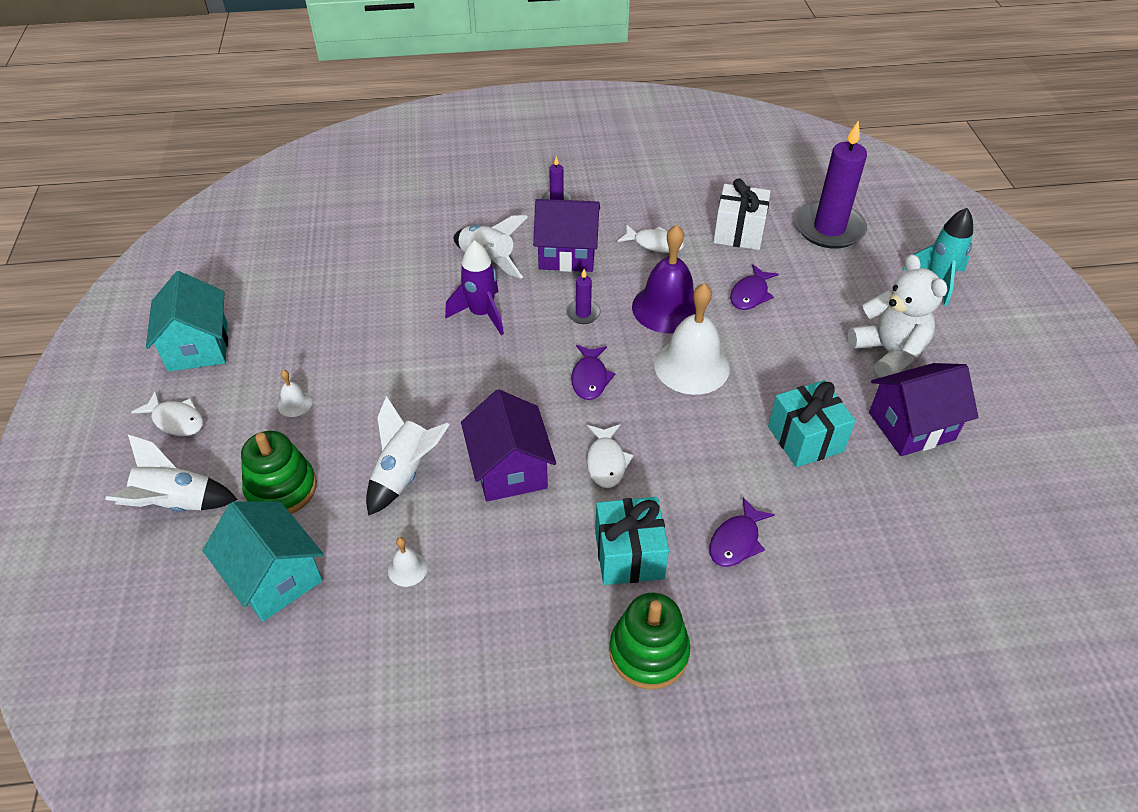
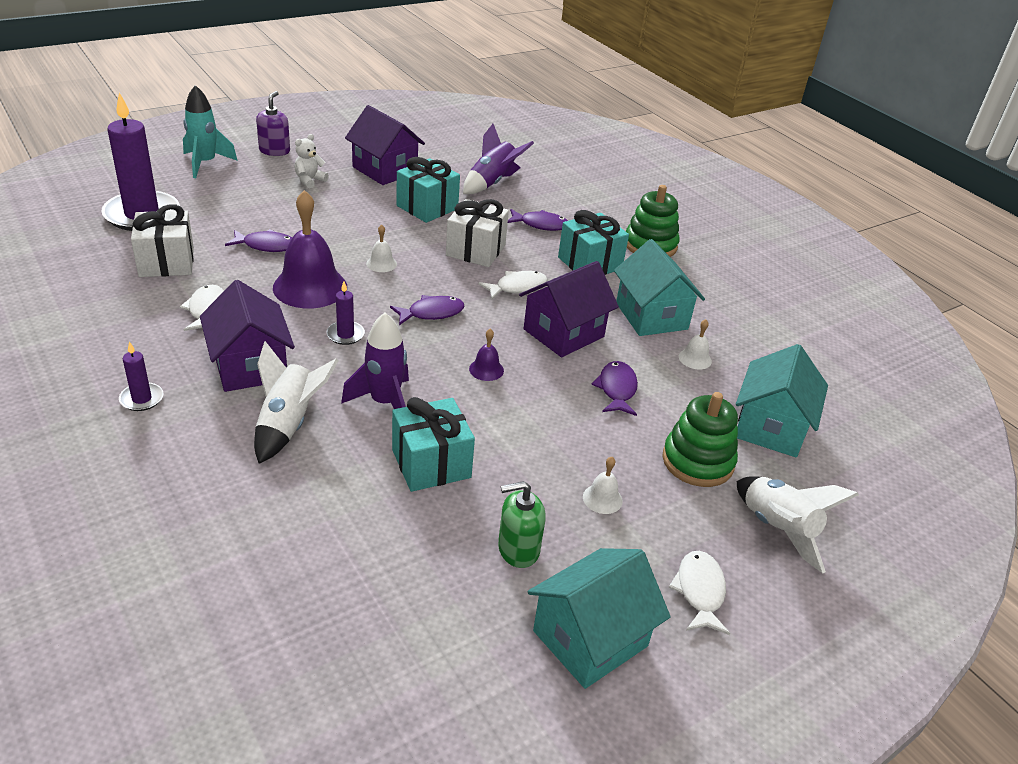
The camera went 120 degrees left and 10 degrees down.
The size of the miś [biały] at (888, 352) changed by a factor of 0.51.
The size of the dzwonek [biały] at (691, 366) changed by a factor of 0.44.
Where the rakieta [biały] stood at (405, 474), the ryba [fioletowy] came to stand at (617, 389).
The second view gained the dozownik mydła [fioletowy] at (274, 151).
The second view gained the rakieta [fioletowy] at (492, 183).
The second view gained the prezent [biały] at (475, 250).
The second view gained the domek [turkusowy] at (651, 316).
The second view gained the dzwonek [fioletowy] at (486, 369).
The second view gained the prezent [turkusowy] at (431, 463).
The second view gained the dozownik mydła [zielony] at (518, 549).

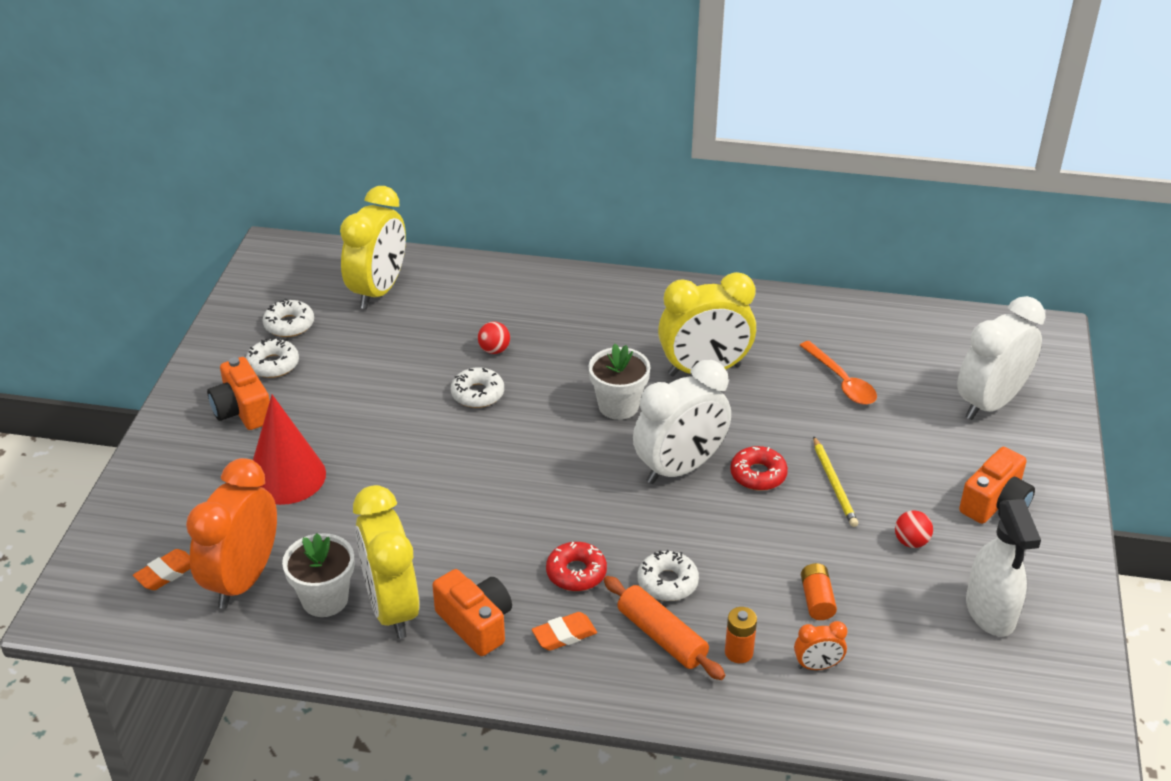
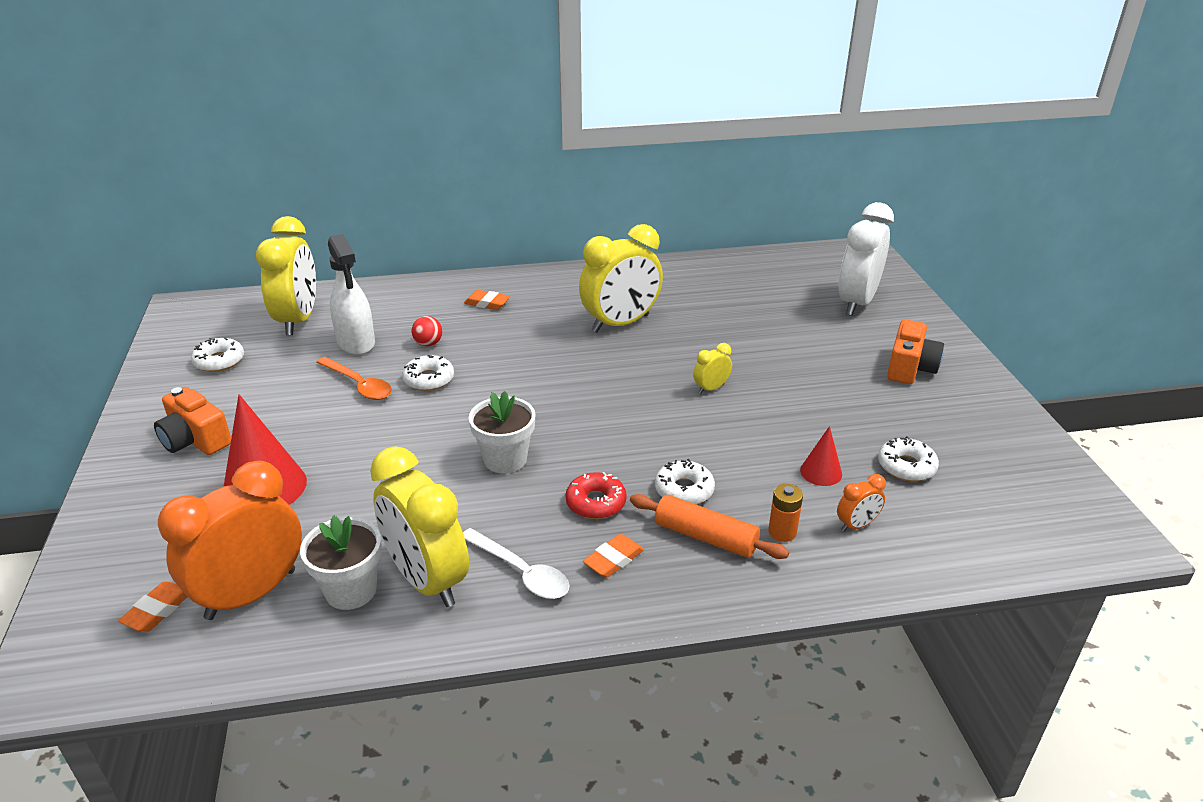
The camera went 20 degrees left and 5 degrees down.
The donut [biały] ended up elsewhere, having gone from (273, 364) to (906, 466).
The łyżka [pomarańczowy] ended up elsewhere, having gone from (841, 381) to (359, 385).
The doniczka [biały] ended up elsewhere, having gone from (618, 406) to (505, 459).
The second view lost the budzik [biały] at (680, 468).
The second view lost the ołówek [żółty] at (834, 484).
Where the donut [czerwony] stood at (758, 475), the budzik [żółty] came to stand at (711, 388).
The budzik [pomarańczowy] at (243, 579) ended up facing another way, 45 degrees clockwise from before.
The spryskiwacz [biały] ended up elsewhere, having gone from (990, 612) to (356, 342).
The second view lost the piłka [czerwony] at (911, 542).
Where the bateria [pomarańczowy] stood at (817, 600), the stożek [czerwony] came to stand at (821, 472).
Where the aparat fotograficzny [pomarańczowy] stood at (476, 623), the łyżka [biały] came to stand at (521, 572).
The second view gained the gumka do mazania [pomarańczowy] at (487, 303).

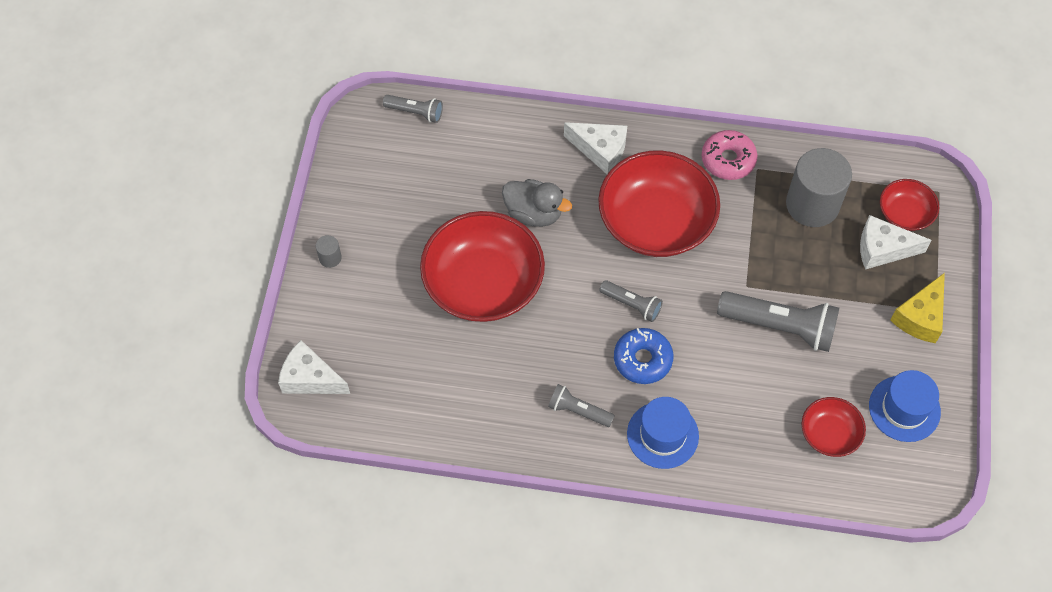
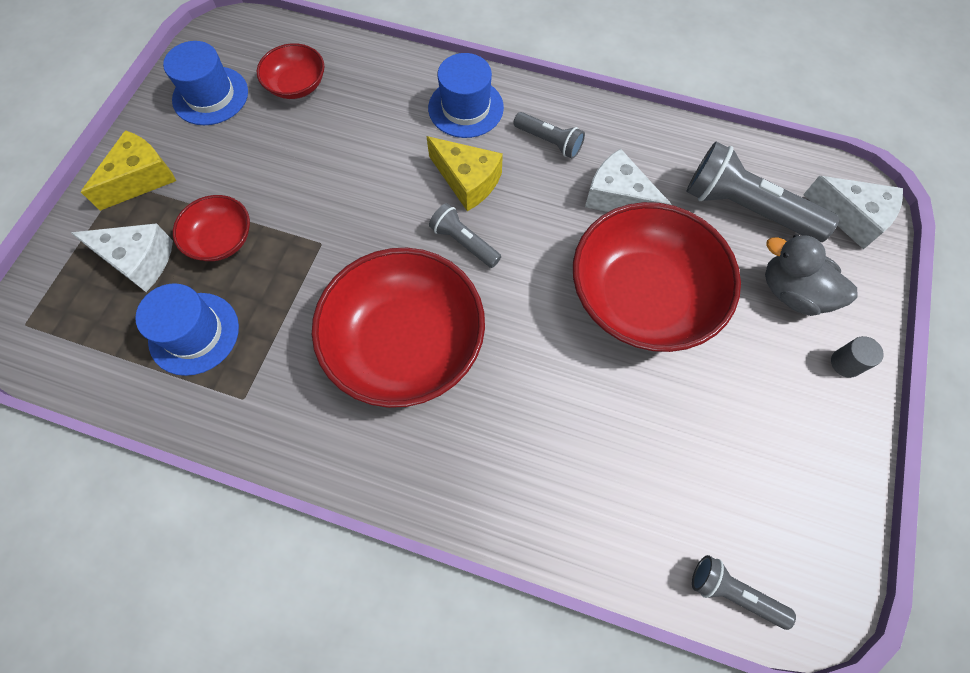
The camera went 170 degrees left and 5 degrees up.
The ser [biały] ended up elsewhere, having gone from (600, 150) to (618, 197).
The second view lost the donut [różowy] at (728, 160).
Where the walec [szary] stood at (812, 204), the kapelusz [niebieski] came to stand at (194, 333).
The kaczka [szary] ended up elsewhere, having gone from (533, 213) to (792, 292).
The miska [czerwony] ended up elsewhere, having gone from (905, 213) to (221, 239).
The latarka [szary] ended up elsewhere, having gone from (779, 326) to (746, 208).
Where the donut [niebieski] stood at (642, 360), the ser [żółty] came to stand at (467, 181).

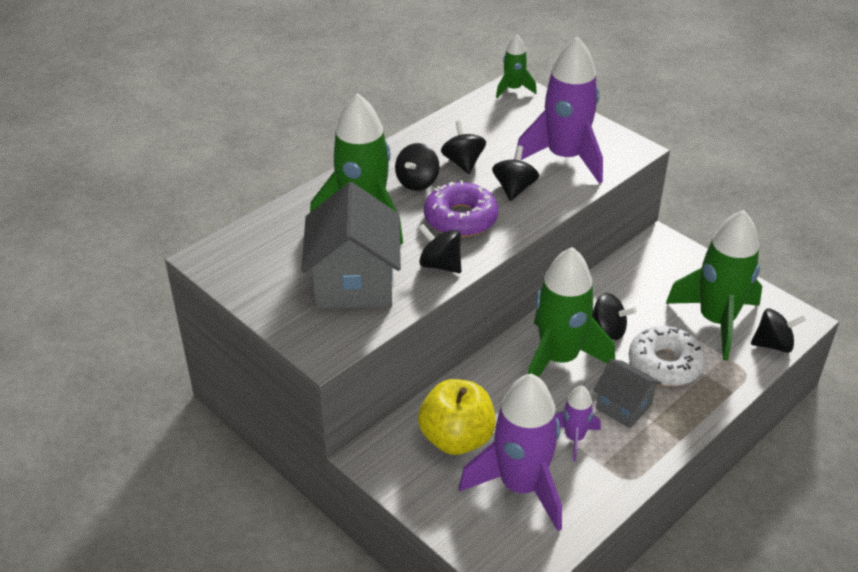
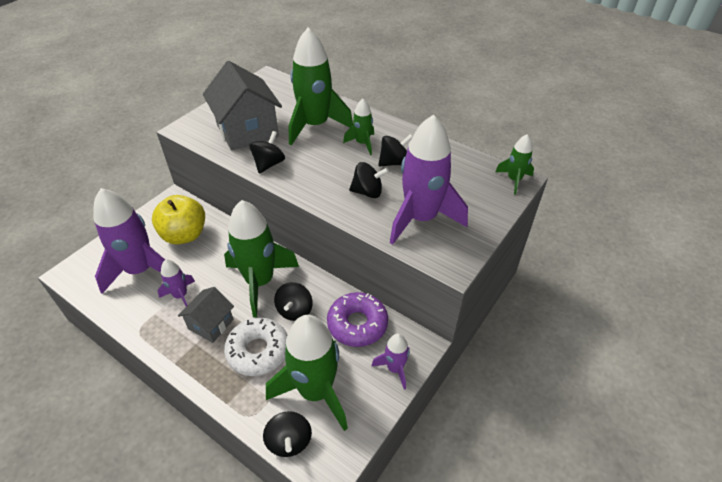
The camera went 80 degrees right and 5 degrees up.
Where the bączek [czarny] stood at (417, 182), the rakieta [zielony] came to stand at (362, 143).
The donut [fioletowy] ended up elsewhere, having gone from (460, 219) to (357, 324).
The domek [szary] at (354, 283) ended up facing another way, 75 degrees clockwise from before.
The second view gained the rakieta [fioletowy] at (394, 368).

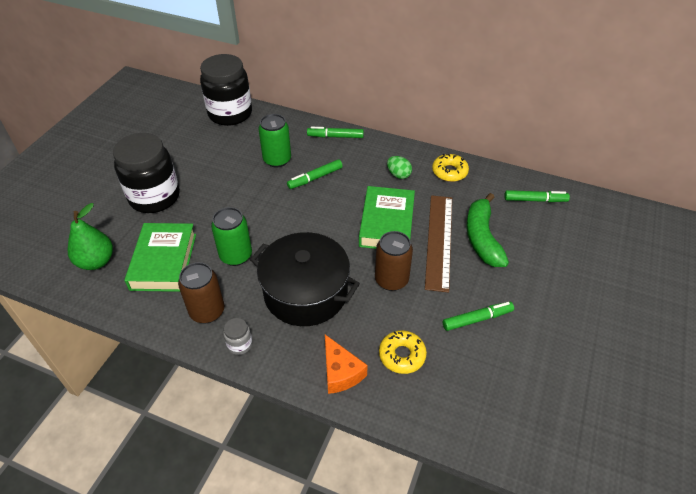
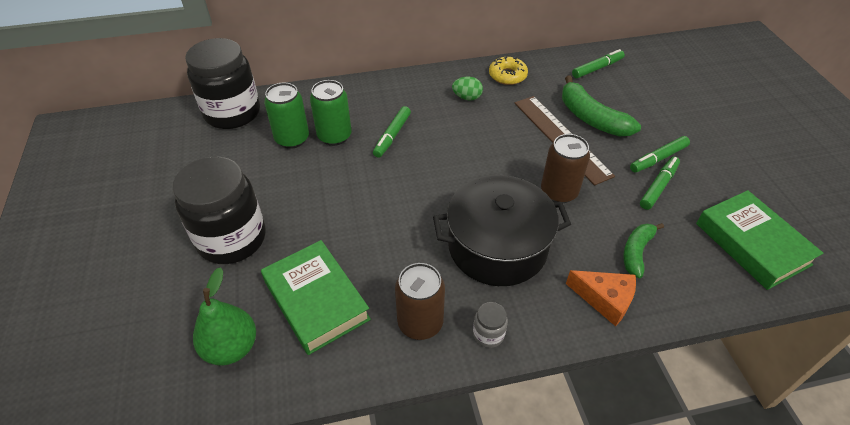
The camera went 35 degrees left and 0 degrees up.
The flamaster [zielony] ended up elsewhere, having gone from (335, 136) to (658, 158).
The książka [zielony] ended up elsewhere, having gone from (387, 223) to (752, 244).
The puszka [zielony] ended up elsewhere, having gone from (236, 255) to (292, 139).
Where the donut [żółty] stood at (402, 355), the banan [zielony] came to stand at (636, 252).

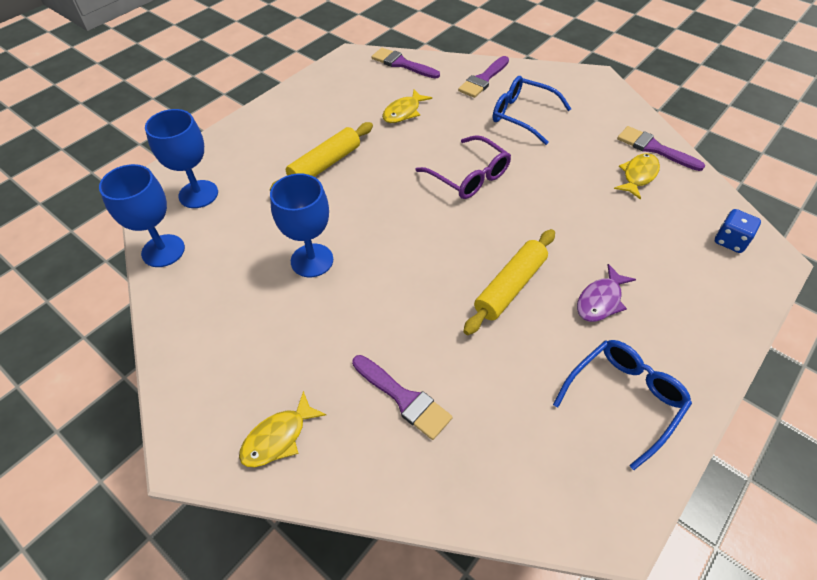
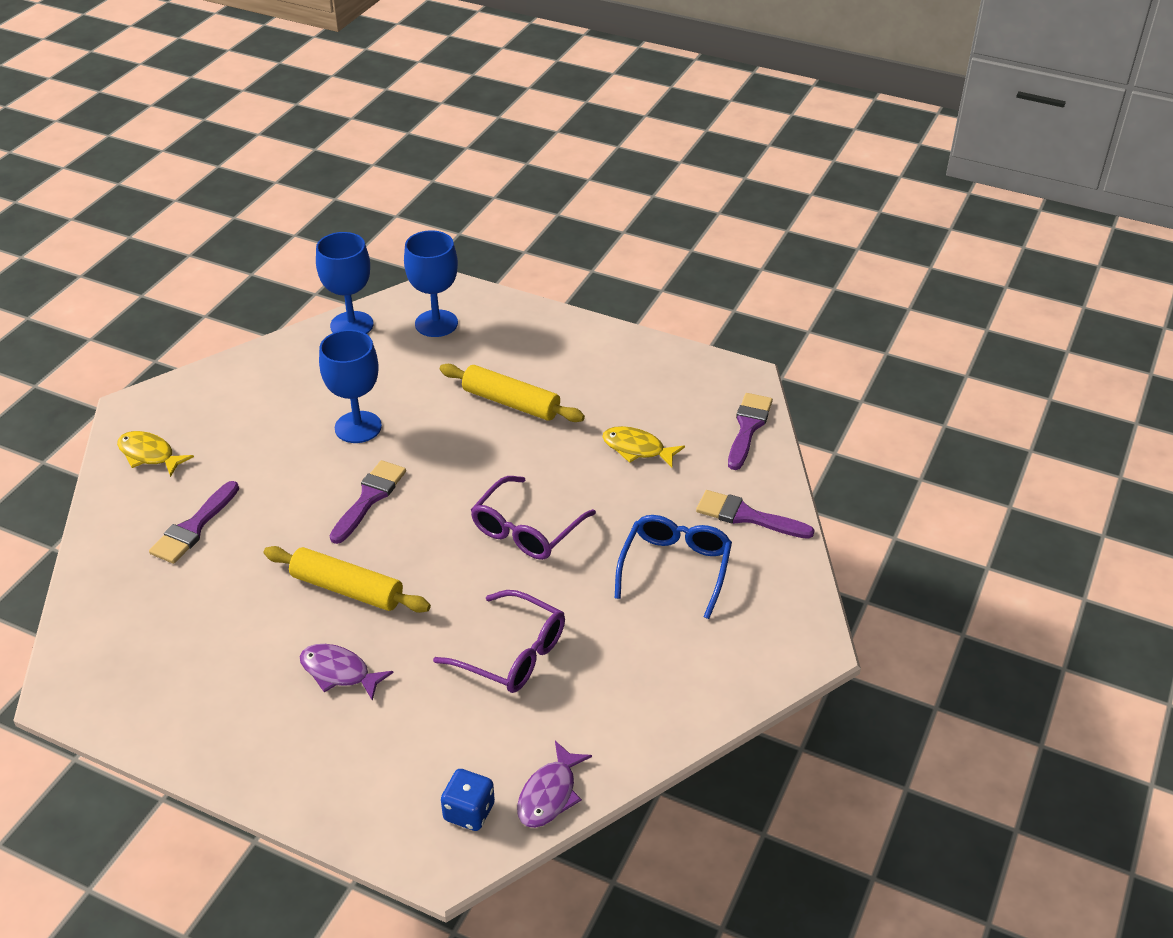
The camera went 75 degrees right and 10 degrees down.
The pędzel [fioletowy] ended up elsewhere, having gone from (654, 148) to (369, 498).
The second view lost the ryba [żółty] at (638, 175).
The second view lost the okulary [niebieski] at (624, 399).
The second view gained the okulary [fioletowy] at (512, 654).
The second view gained the ryba [fioletowy] at (549, 794).

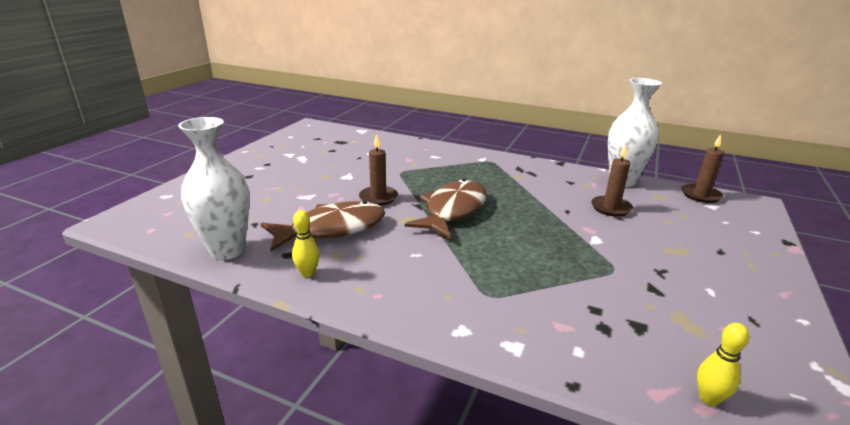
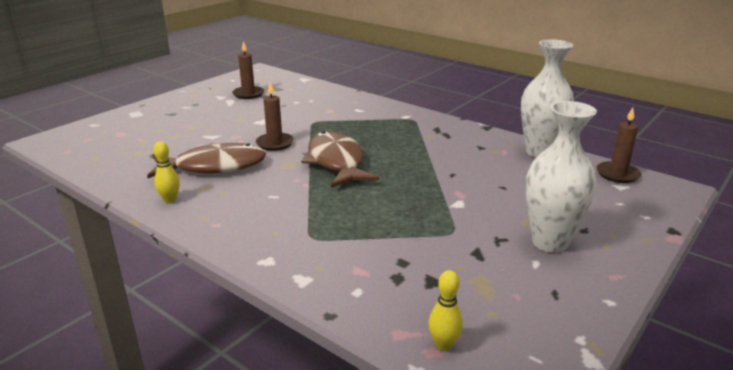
The camera went 15 degrees right and 0 degrees up.
The wazon [biały] ended up elsewhere, having gone from (227, 250) to (549, 242).
The świeca [brązowy] ended up elsewhere, having gone from (611, 208) to (248, 94).
The ryba [brązowy] at (453, 210) ended up facing another way, 60 degrees counterclockwise from before.

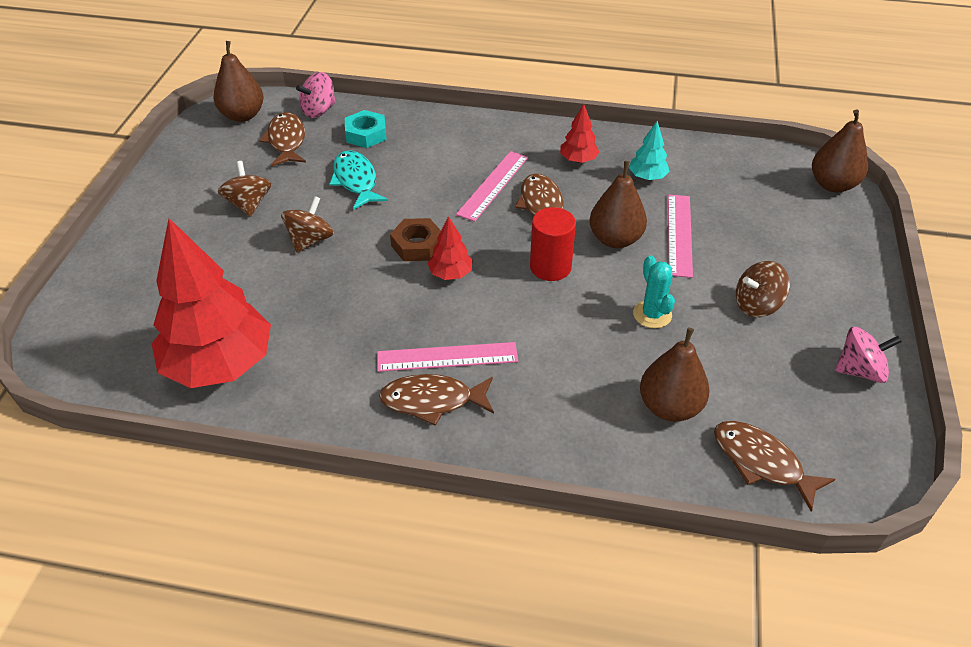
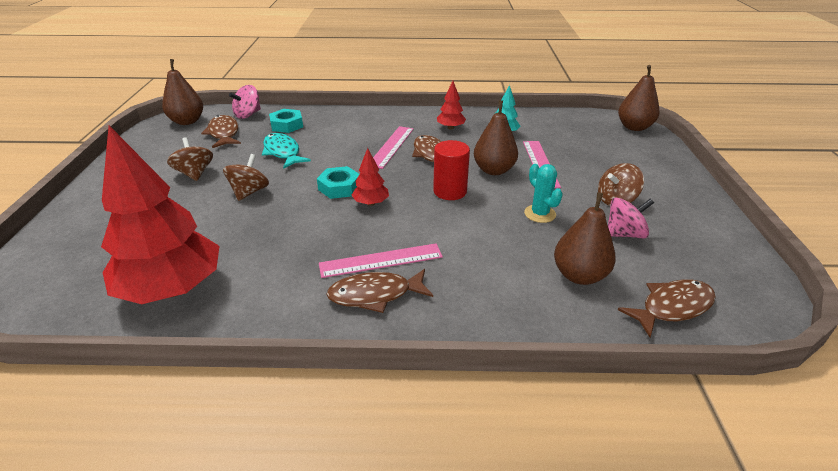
The camera went 10 degrees left and 10 degrees down.
What was the nakrętka [brązowy] at (417, 245) turned into the nakrętka [turkusowy] at (339, 187).
The bączek [różowy] ended up elsewhere, having gone from (859, 370) to (624, 234).
The ryba [brązowy] at (762, 462) ended up facing another way, 120 degrees clockwise from before.

